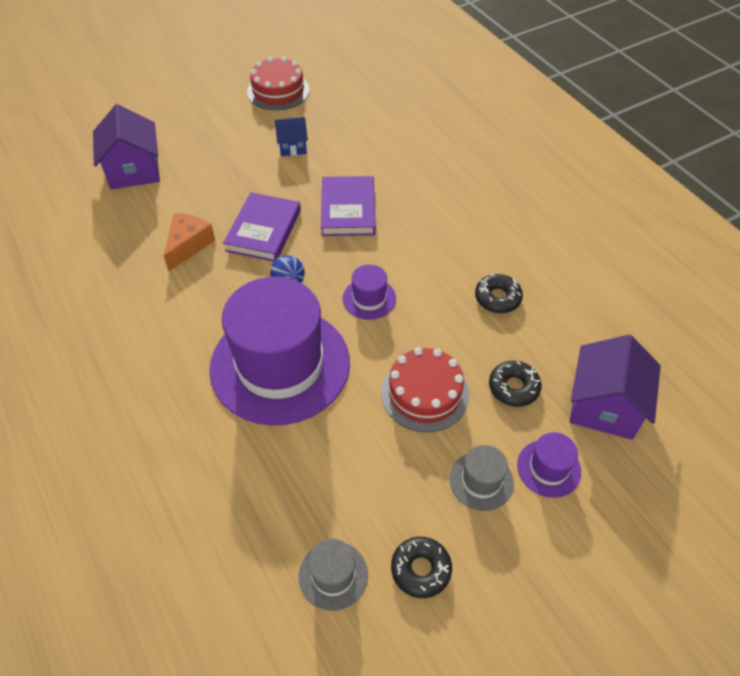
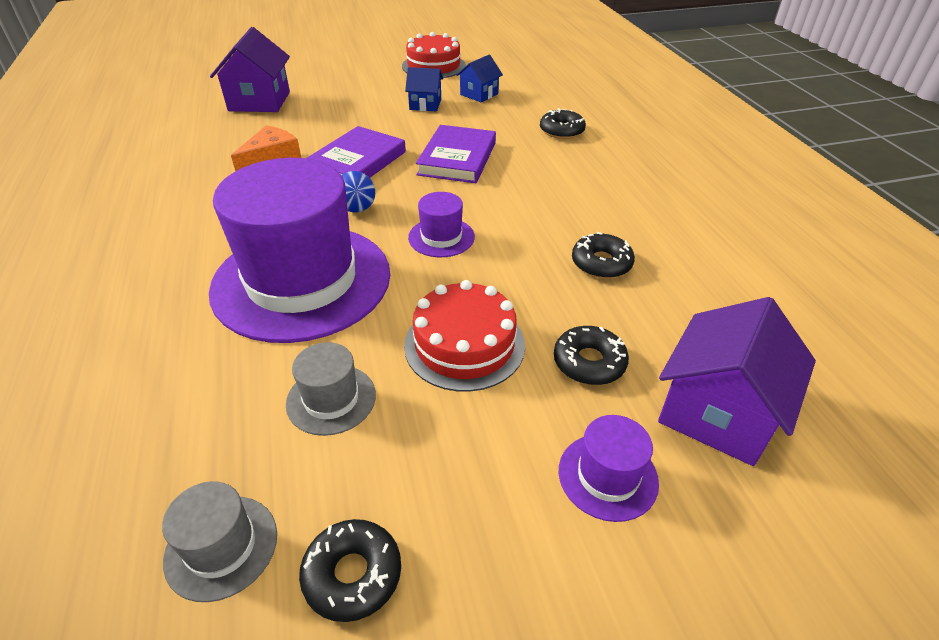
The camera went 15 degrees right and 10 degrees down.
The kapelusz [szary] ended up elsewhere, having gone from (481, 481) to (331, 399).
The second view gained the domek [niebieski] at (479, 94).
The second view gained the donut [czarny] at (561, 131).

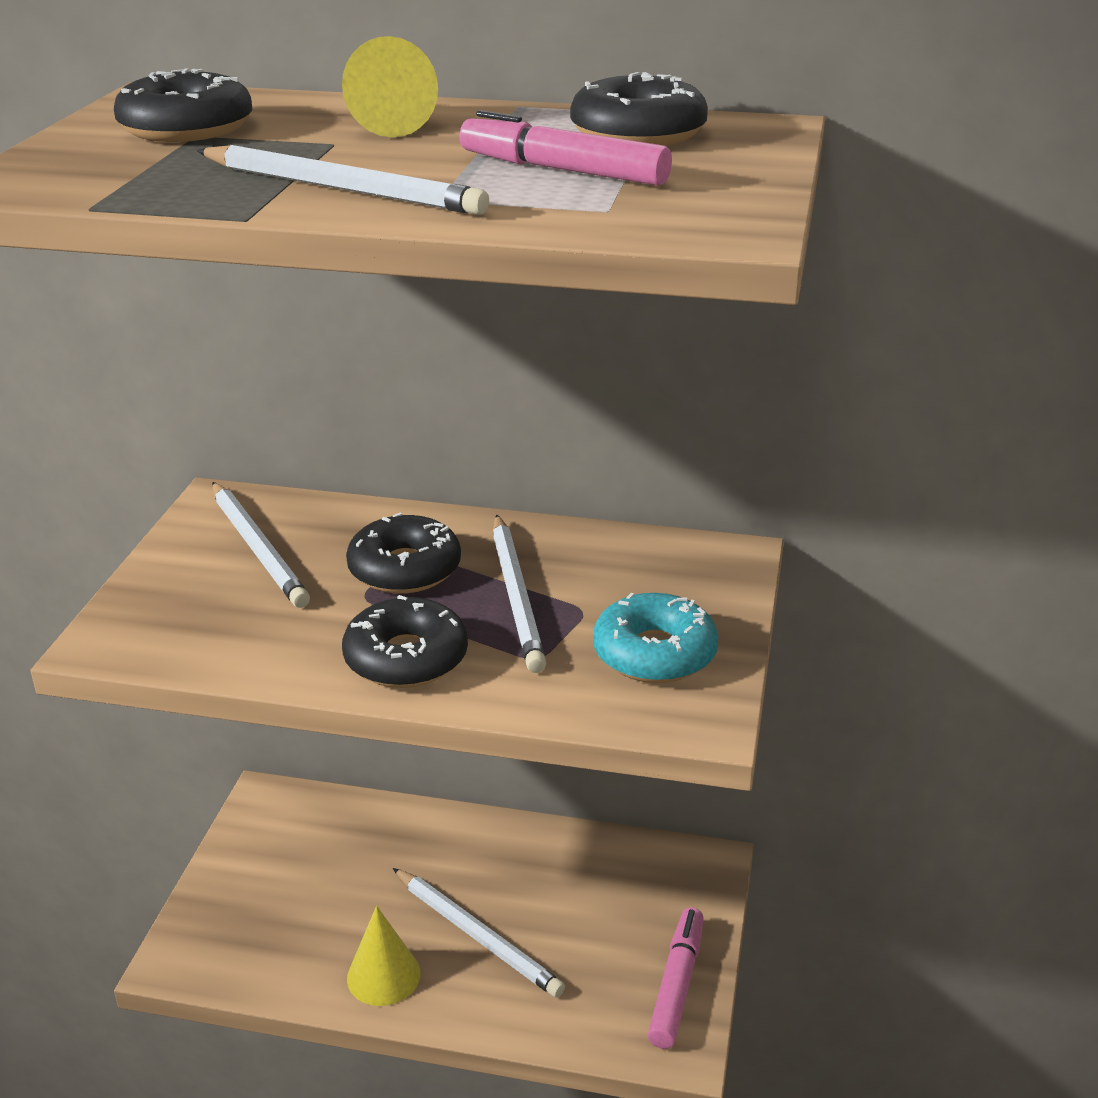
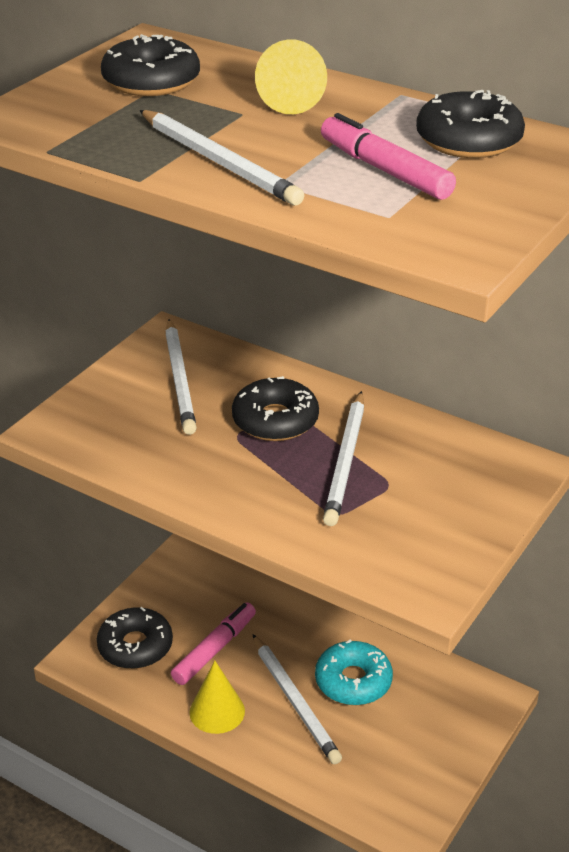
The camera went 20 degrees right and 5 degrees up.
The donut [turkusowy] ended up elsewhere, having gone from (654, 653) to (353, 681).
The donut [czarny] ended up elsewhere, having gone from (406, 658) to (135, 646).
The flamaster [różowy] ended up elsewhere, having gone from (676, 985) to (214, 649).

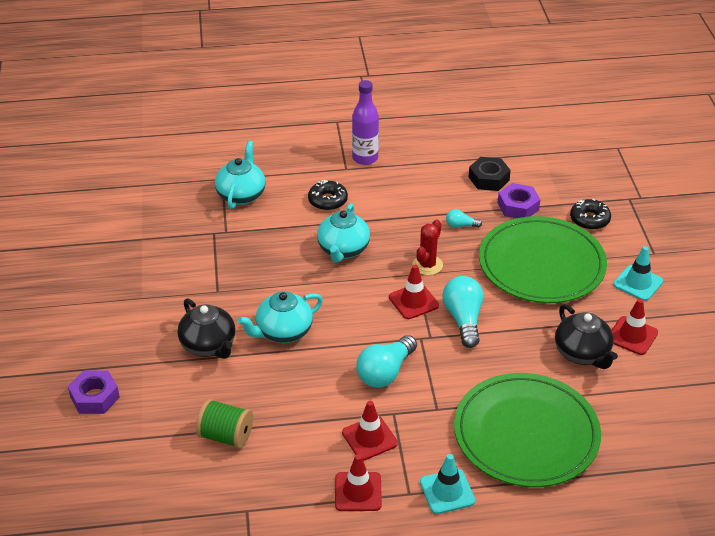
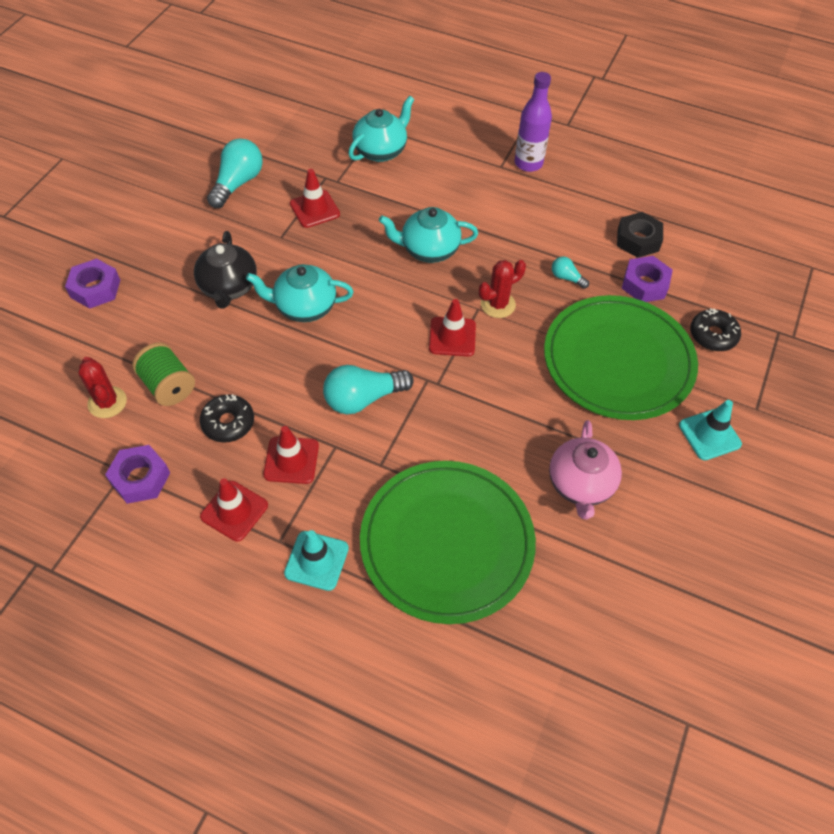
The camera went 30 degrees right and 15 degrees up.
The donut [czarny] ended up elsewhere, having gone from (328, 200) to (228, 423).
The imbryk [turkusowy] at (343, 250) ended up facing another way, 45 degrees clockwise from before.
The żarówka [turkusowy] ended up elsewhere, having gone from (463, 319) to (237, 183).
The pachołek [czerwony] ended up elsewhere, having gone from (632, 336) to (314, 209).
What was the imbryk [czarny] at (582, 354) turned into the imbryk [różowy] at (580, 485).
The second view gained the kaktus [czerwony] at (107, 402).
The second view gained the nakrętka [fioletowy] at (140, 478).

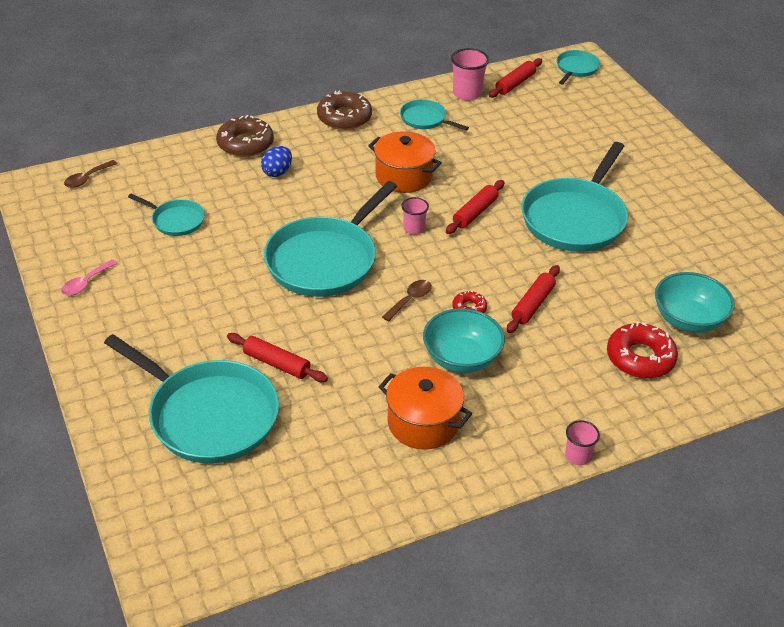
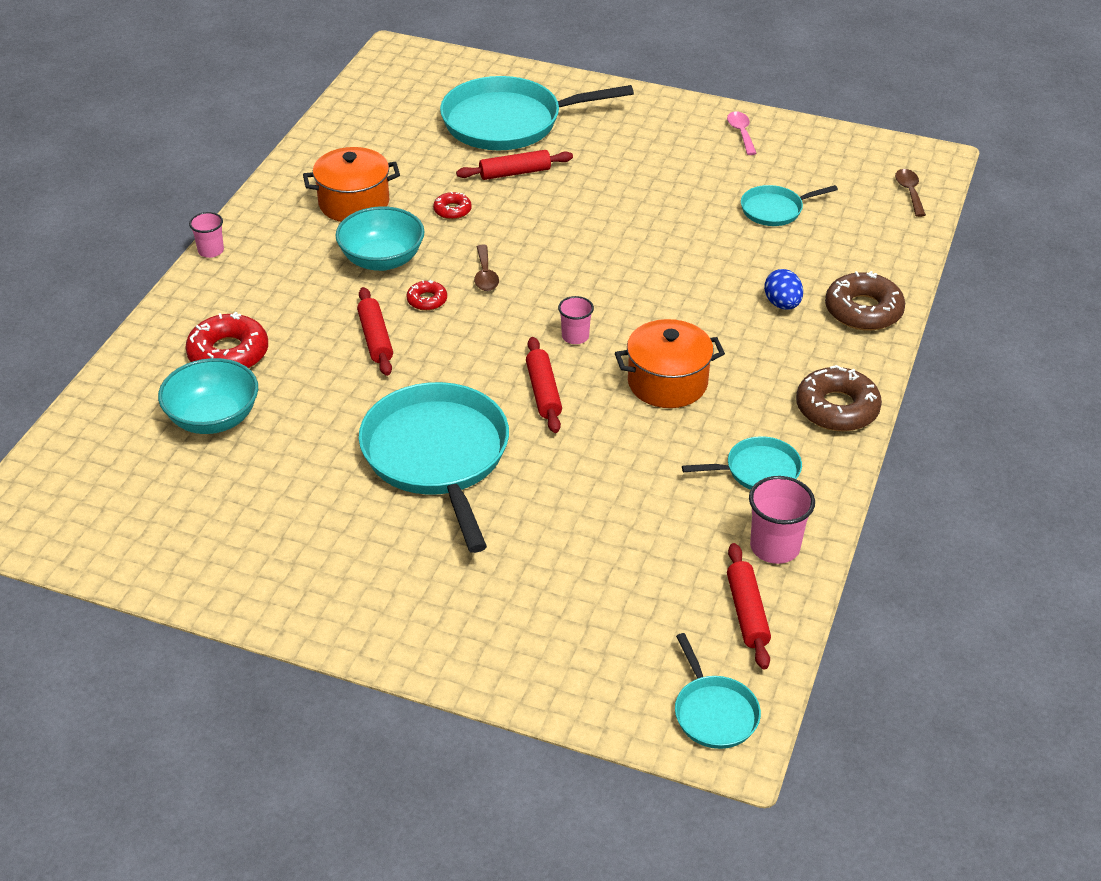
The camera went 135 degrees right and 0 degrees up.
The second view lost the patelnia [turkusowy] at (325, 260).
The second view gained the donut [czerwony] at (452, 210).

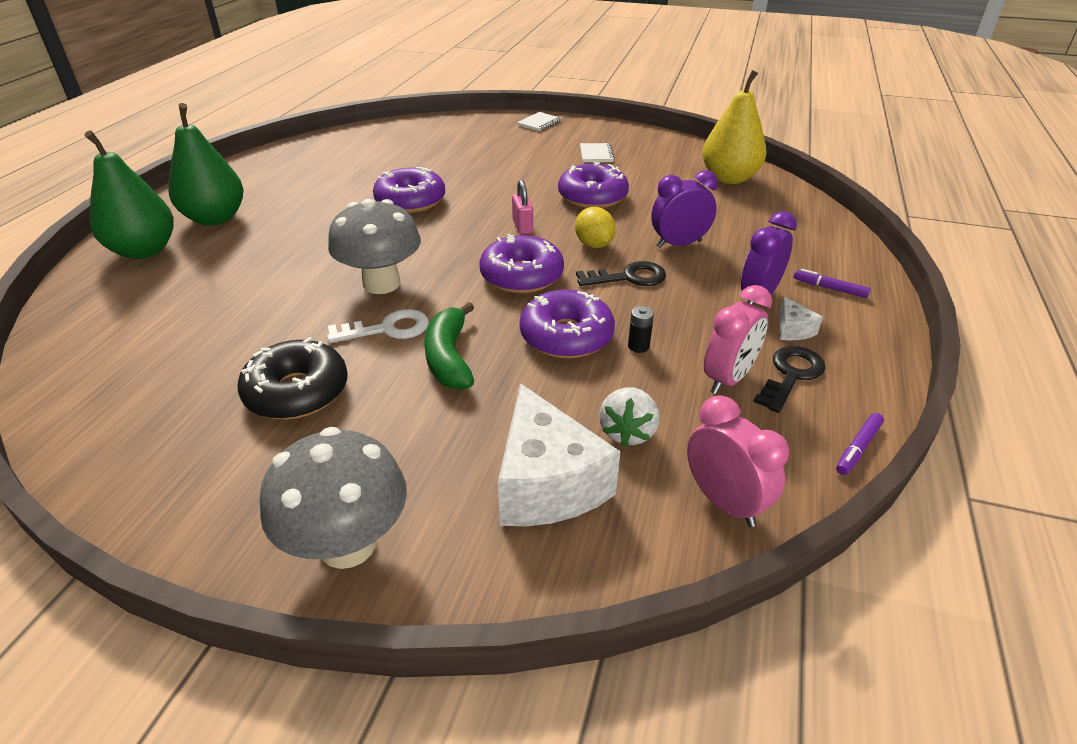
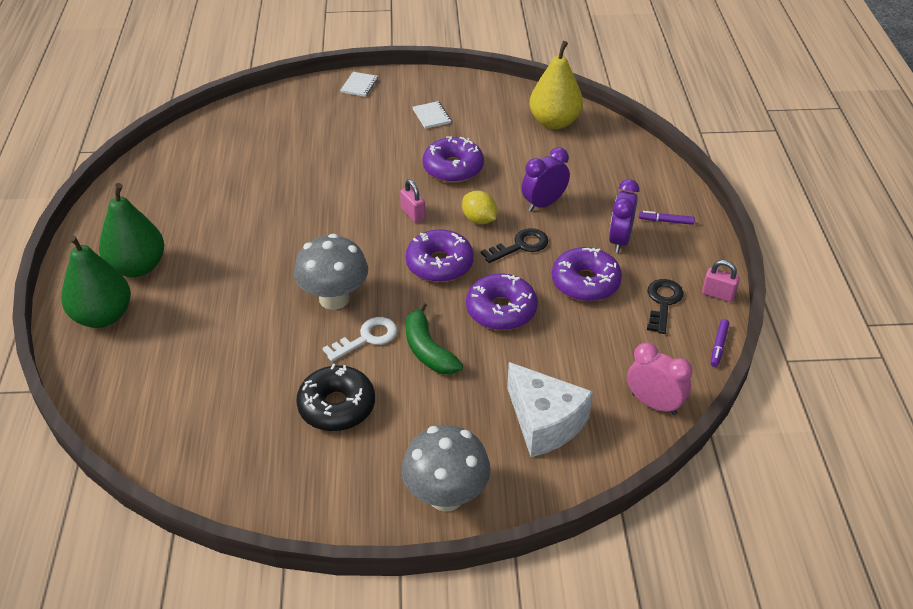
The camera went 20 degrees left and 5 degrees up.
The donut [fioletowy] ended up elsewhere, having gone from (410, 201) to (585, 282).
The second view lost the budzik [różowy] at (728, 379).
The second view lost the ser [biały] at (792, 329).
The second view lost the bateria [czarny] at (638, 346).
The second view lost the truskawka [biały] at (627, 432).
The second view gained the kłódka [różowy] at (718, 294).

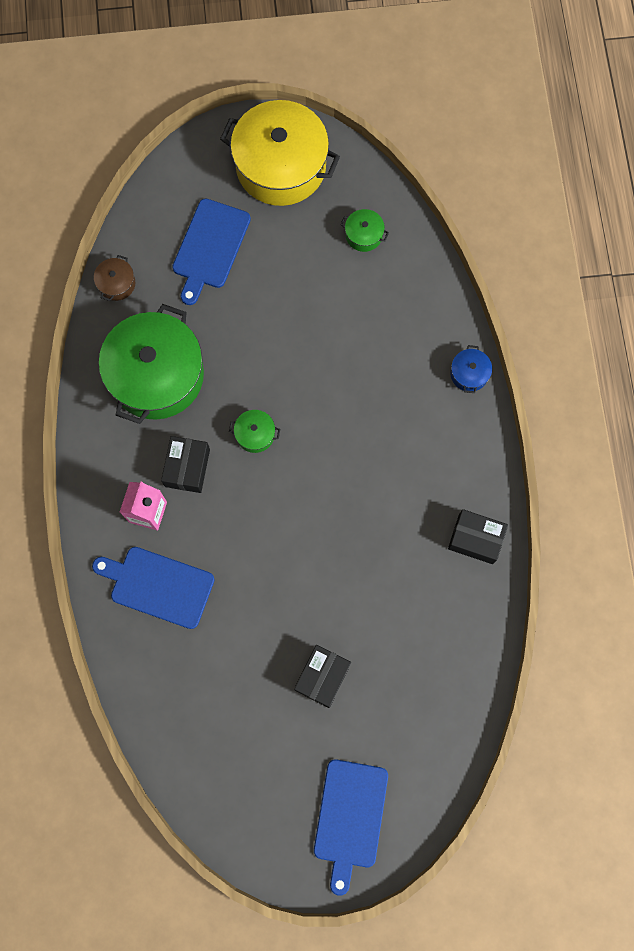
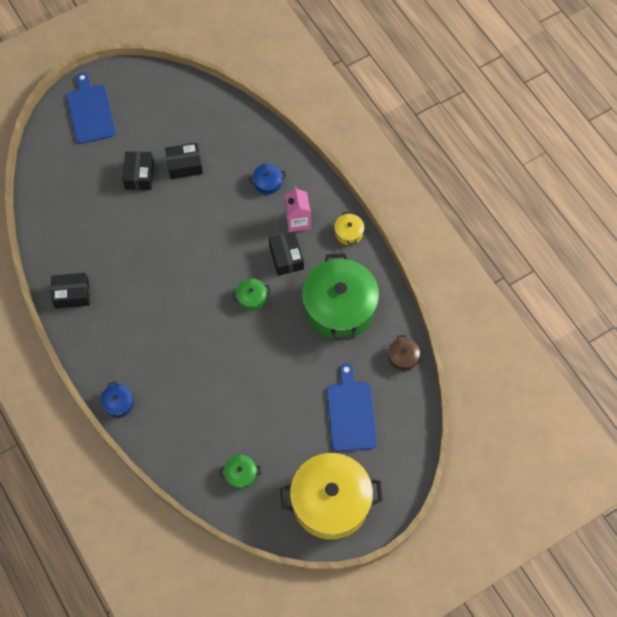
The camera went 155 degrees right and 10 degrees down.
Where the deska do krojenia [niebieski] stood at (158, 585), the garnek [niebieski] came to stand at (267, 182).
The second view gained the pudełko [czarny] at (184, 165).
The second view gained the garnek [żółty] at (348, 233).

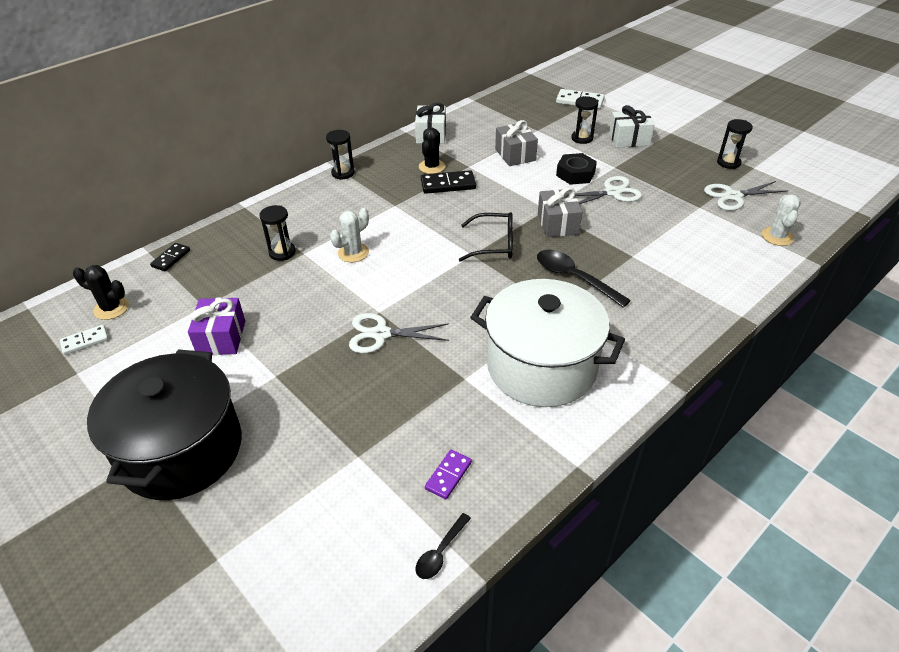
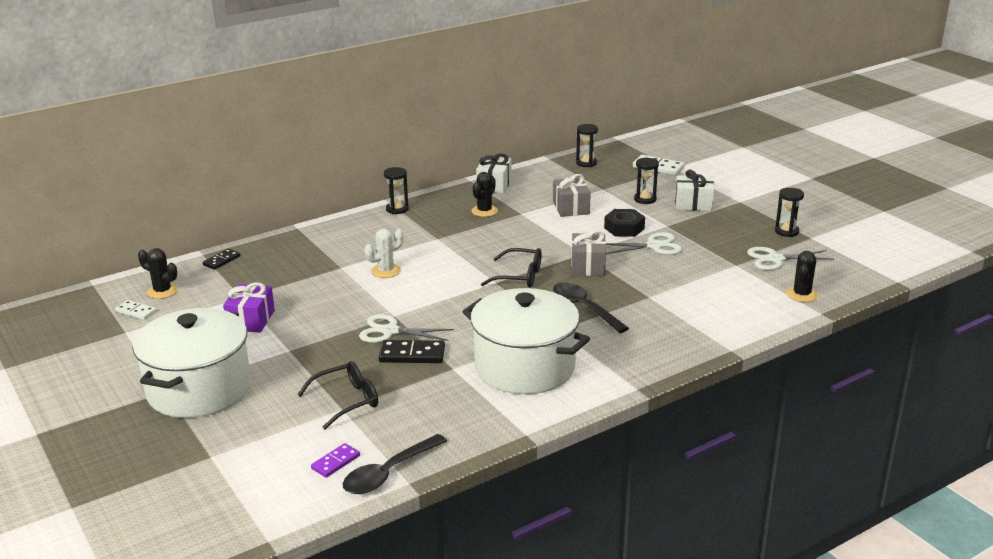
The camera went 10 degrees right and 15 degrees down.
The kostka domina [czarny] ended up elsewhere, having gone from (448, 184) to (412, 355).
What was the kaktus [biały] at (777, 236) turned into the kaktus [czarny] at (801, 294).
The klepsydra [czarny] ended up elsewhere, having gone from (282, 252) to (586, 163).
The kostka domina [biały] at (85, 341) ended up facing another way, 45 degrees clockwise from before.
What was the garnek [czarny] at (181, 450) turned into the garnek [biały] at (199, 389).
The kostka domina [fioletowy] ended up elsewhere, having gone from (448, 475) to (335, 462).
The size of the łyżka [czarny] at (440, 552) changed by a factor of 1.82.
The second view gained the okulary [czarny] at (347, 401).

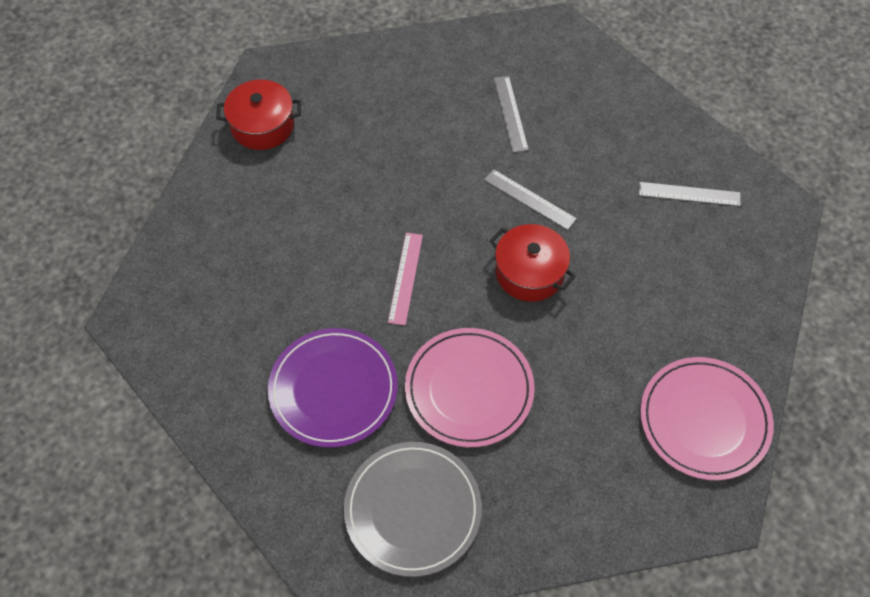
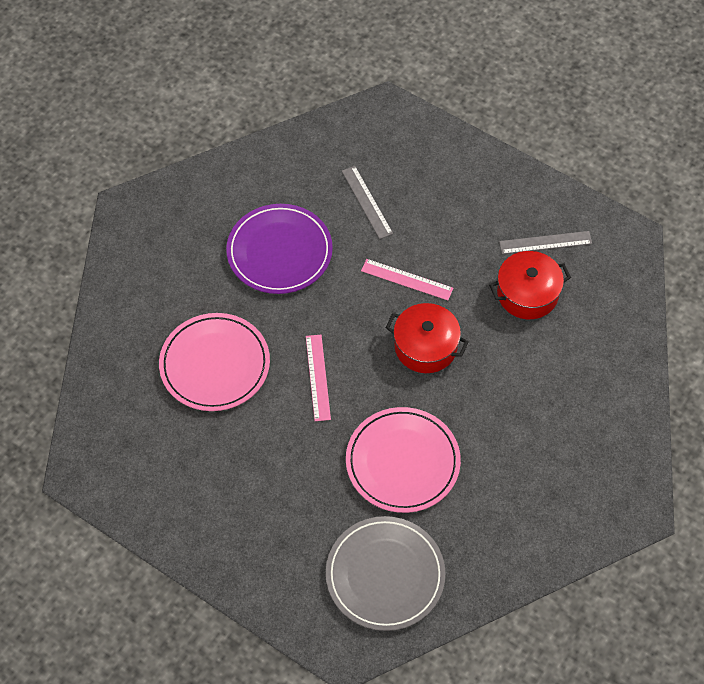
The camera went 15 degrees left and 0 degrees up.
The garnek [czerwony] ended up elsewhere, having gone from (262, 125) to (527, 294).
What was the linijka [szary] at (529, 199) turned into the linijka [różowy] at (407, 279).
The talerz [fioletowy] ended up elsewhere, having gone from (333, 389) to (279, 251).
The talerz [różowy] ended up elsewhere, having gone from (704, 420) to (215, 364).

